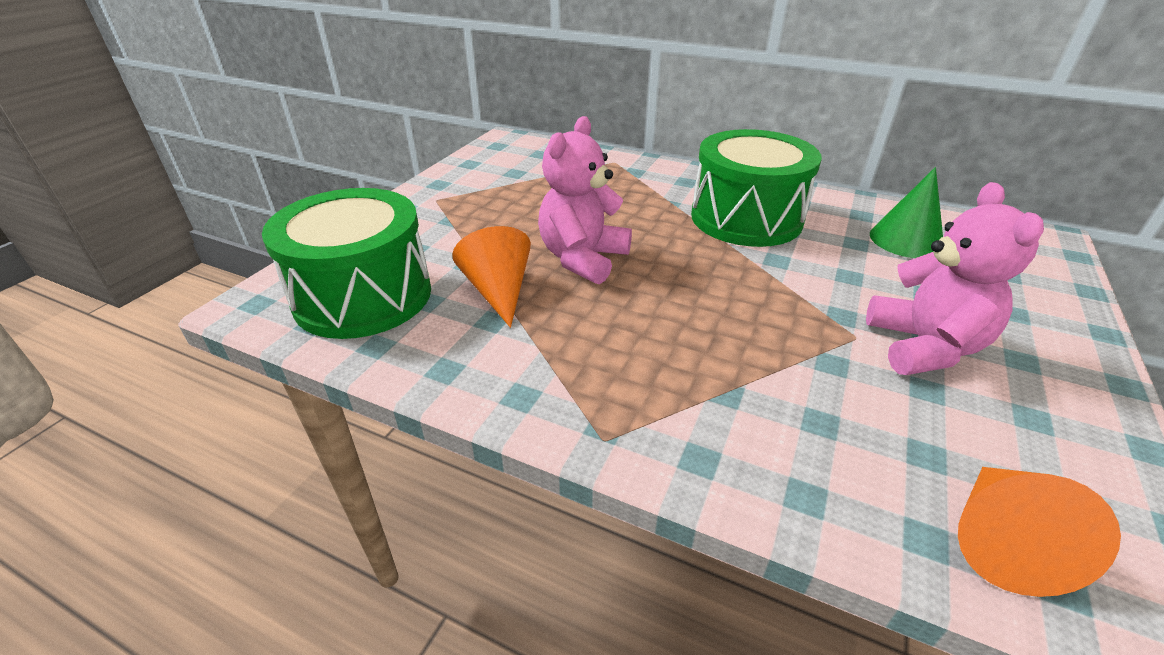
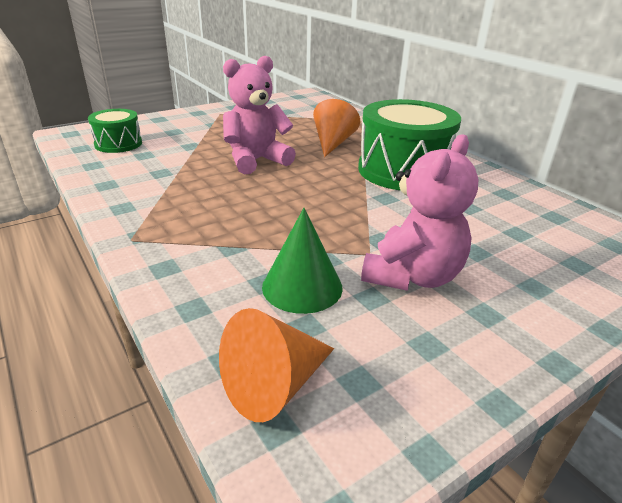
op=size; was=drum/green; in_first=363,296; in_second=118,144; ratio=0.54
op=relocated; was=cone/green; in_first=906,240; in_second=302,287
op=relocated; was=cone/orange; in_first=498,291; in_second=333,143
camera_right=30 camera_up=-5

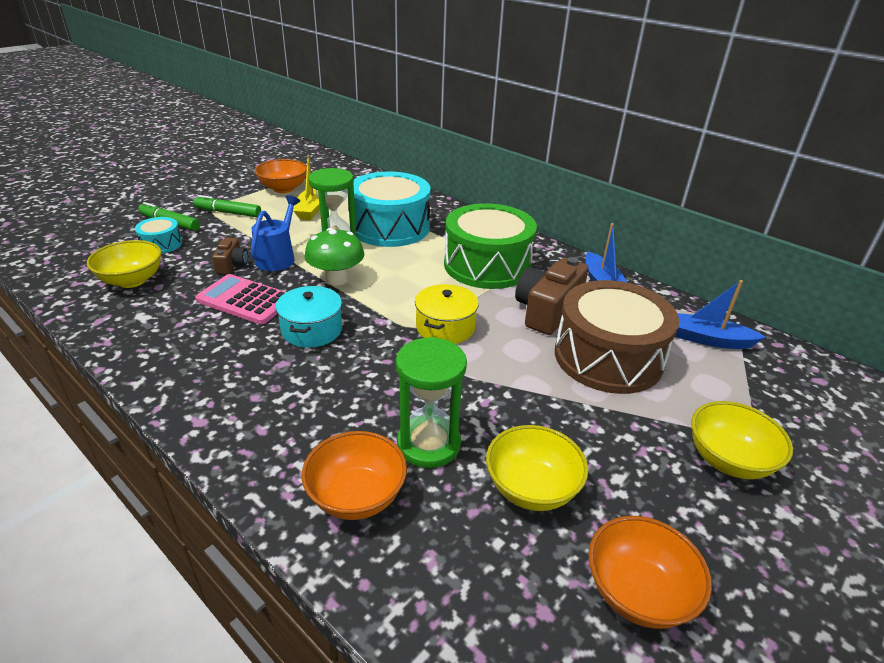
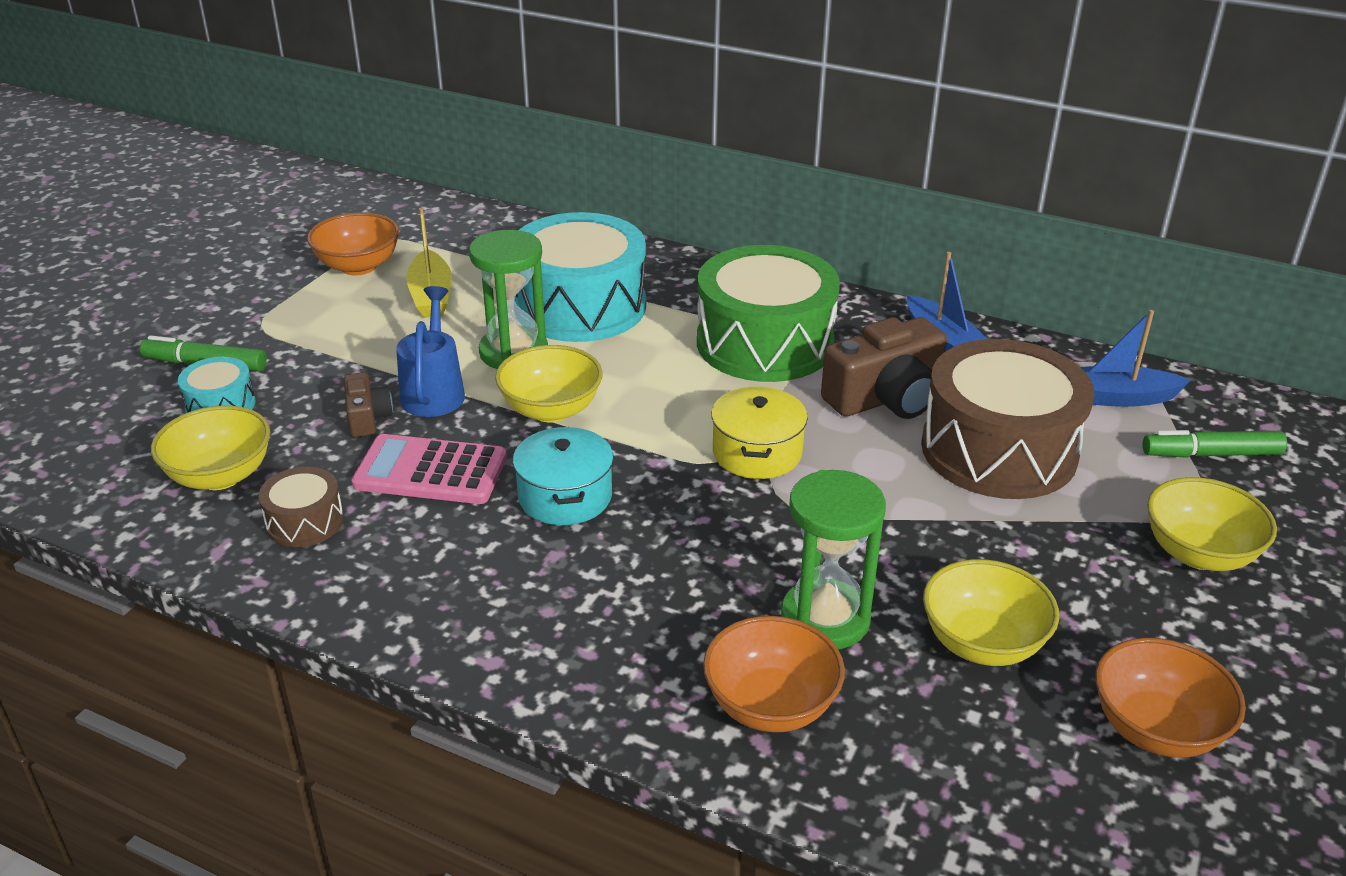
op=appeared; now=drum/brown; in_second=305,522
op=exchanged; was=mushroom/green; now=bowl/yellow; in_first=336,279; in_second=551,410
op=spun; was=camera/brown; in_first=547,310; in_second=886,398; clockwise=-135
op=relocated; was=marker/green; in_first=228,212; in_second=1211,454
camera_right=-15 camera_up=0

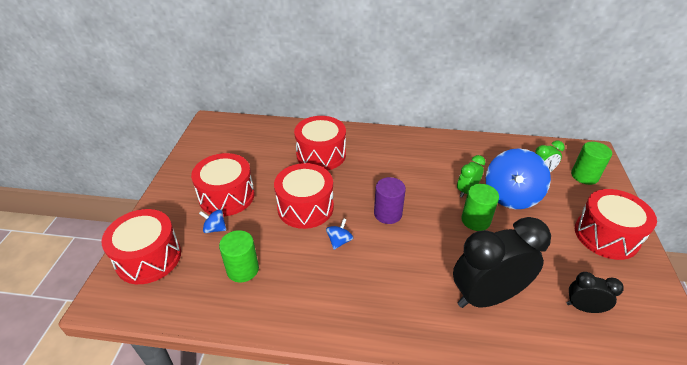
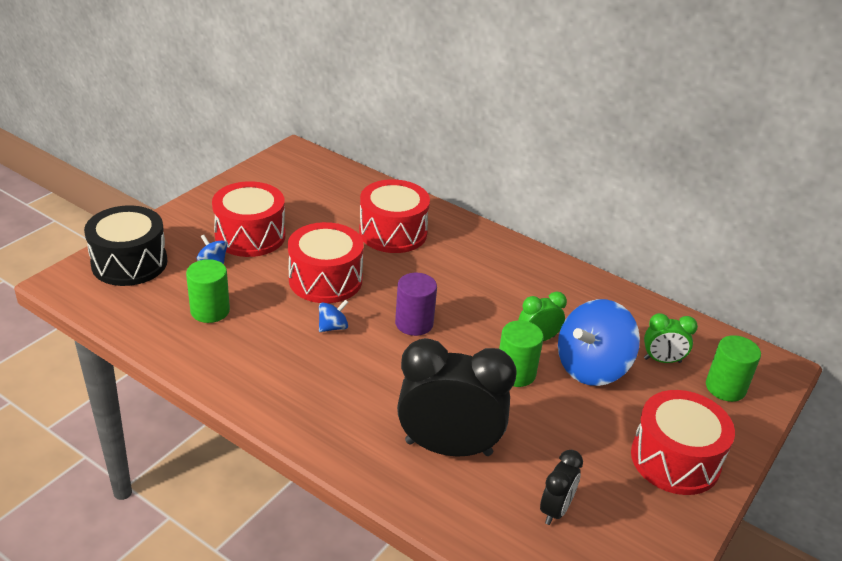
op=colour; was=drum/red; now=drum/black; in_first=148,258; in_second=129,263
op=spun; was=clock/black; in_first=583,307; in_second=555,510; clockwise=75
camera_right=25 camera_up=-5

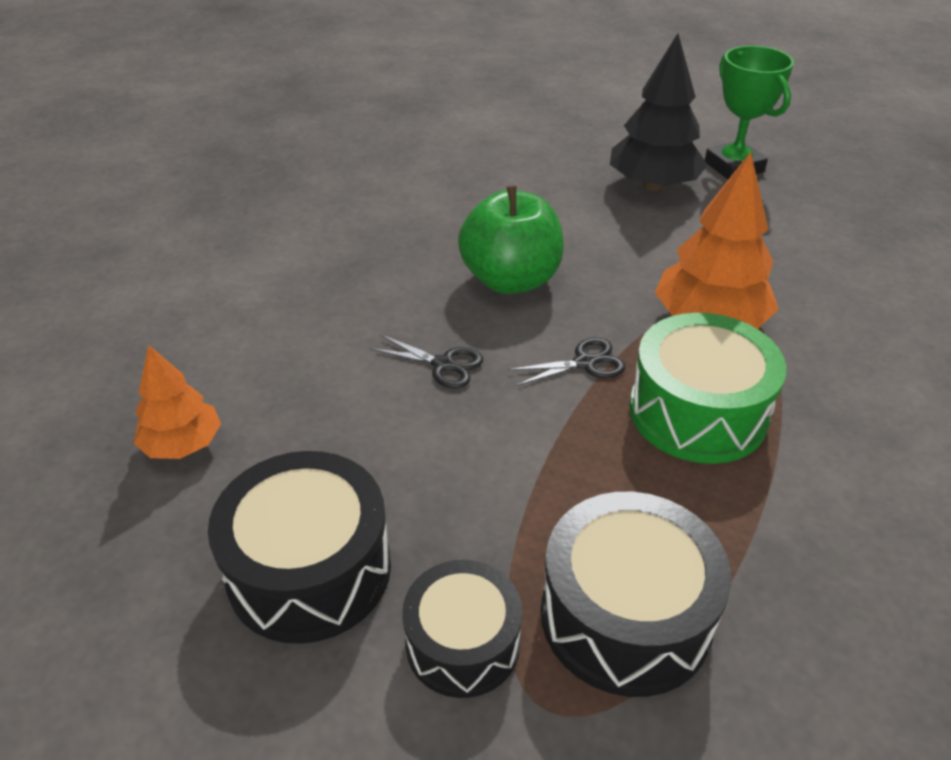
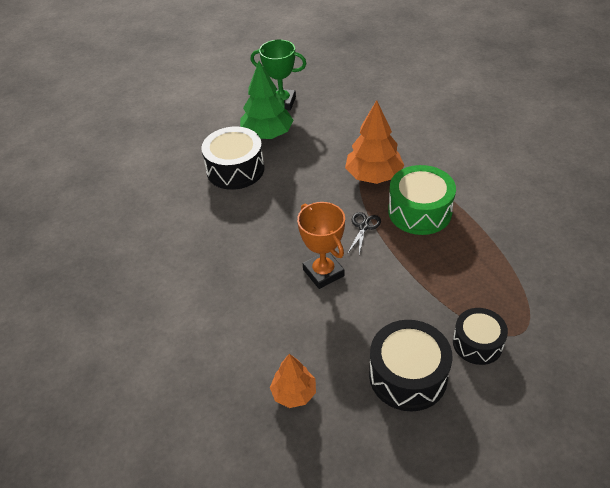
op=relocated; was=drum/black; in_first=625,616; in_second=235,169
op=colour; was=tree/black; now=tree/green; in_first=653,185; in_second=267,134
op=exchanged; was=scissors/black; now=trophy/orange; in_first=443,364; in_second=323,273
op=missing; was=apple/green; in_first=511,280
camera_right=-50 camera_up=5

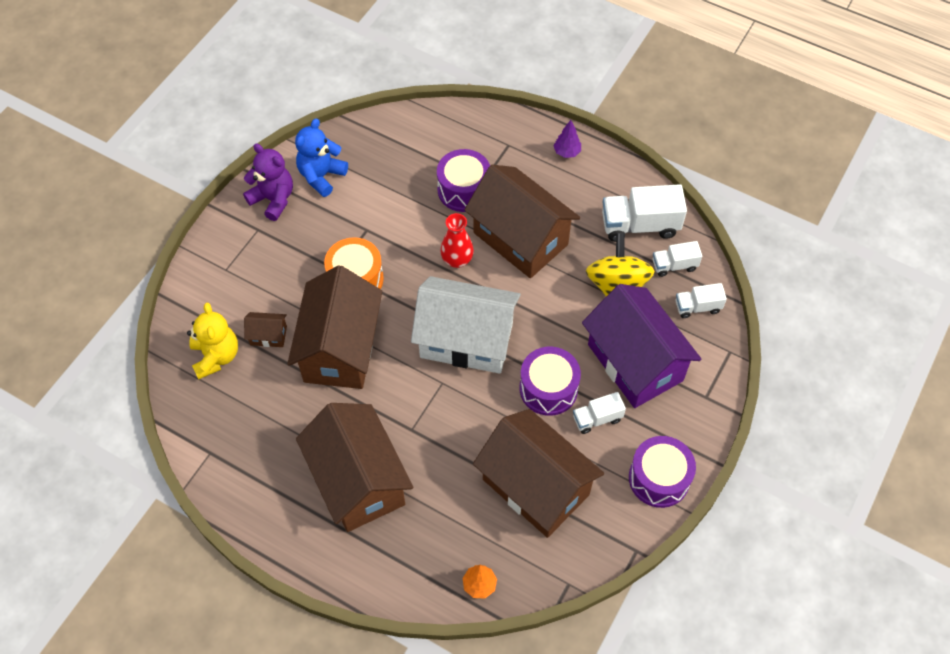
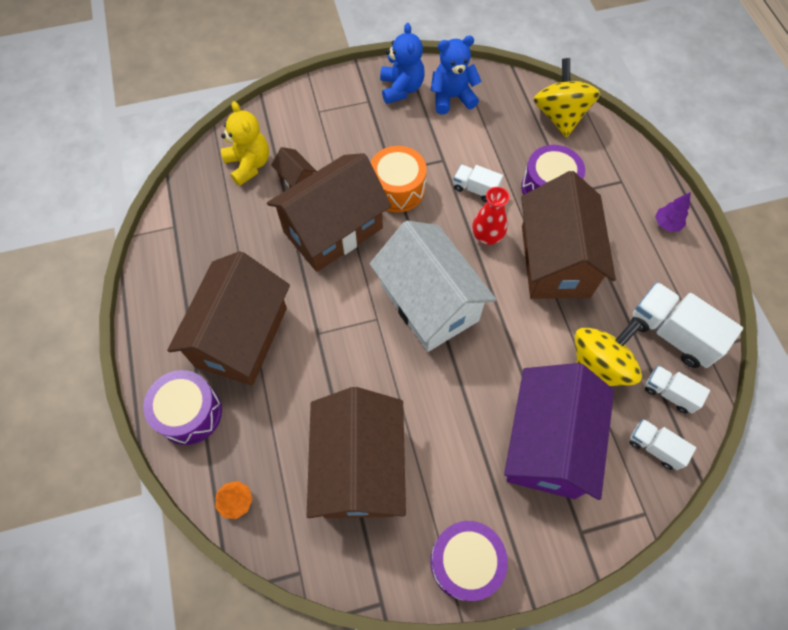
op=relocated; was=drum/purple; in_first=548,389; in_second=189,413
op=spun; was=teddy bear/yellow; in_first=216,356; in_second=249,165; clockwise=-60
op=colour; was=teddy bear/purple; now=teddy bear/blue; in_first=273,199; in_second=401,88
op=relocated; was=truck/white; in_first=597,419; in_second=475,189
op=appeared; now=spinning top/yellow; in_second=560,116
camera_right=45 camera_up=5

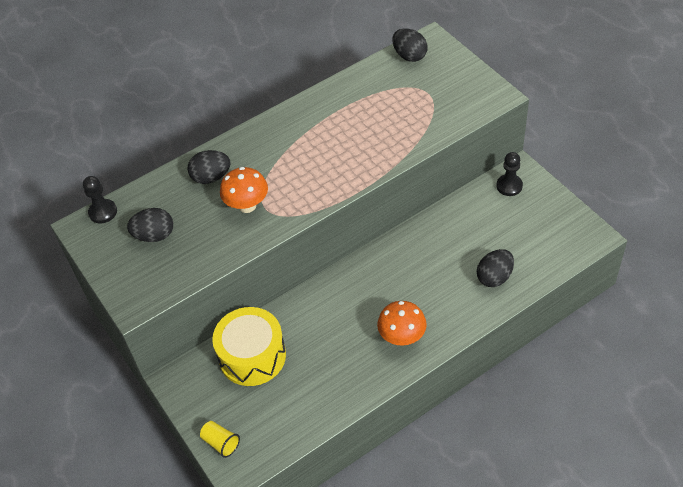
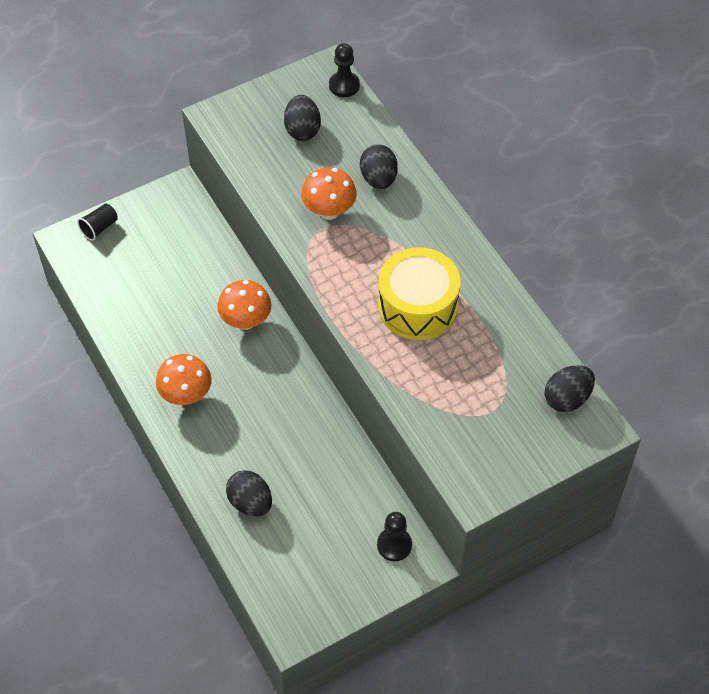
op=colour; was=cup/yellow; now=cup/black; in_first=221,443; in_second=99,228
op=appeared; now=mushroom/orange; in_second=246,321
op=relocated; was=drum/yellow; in_first=252,356; in_second=417,306
camera_right=90 camera_up=5

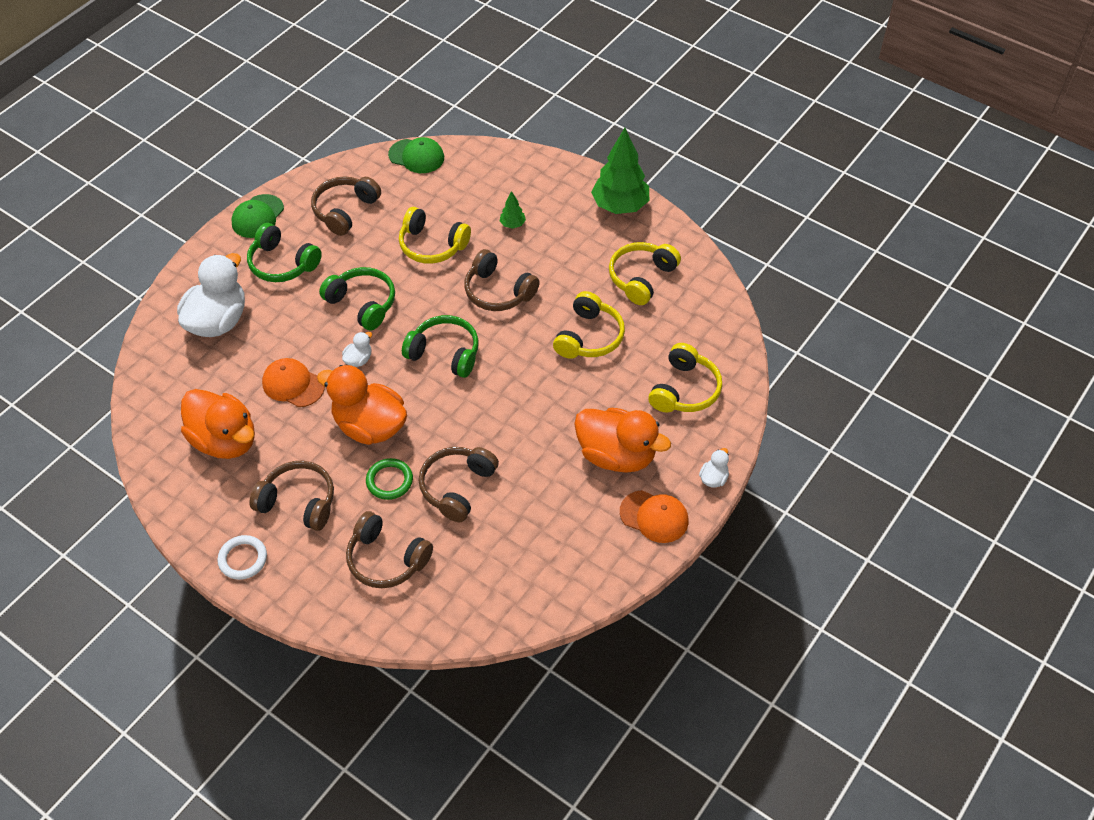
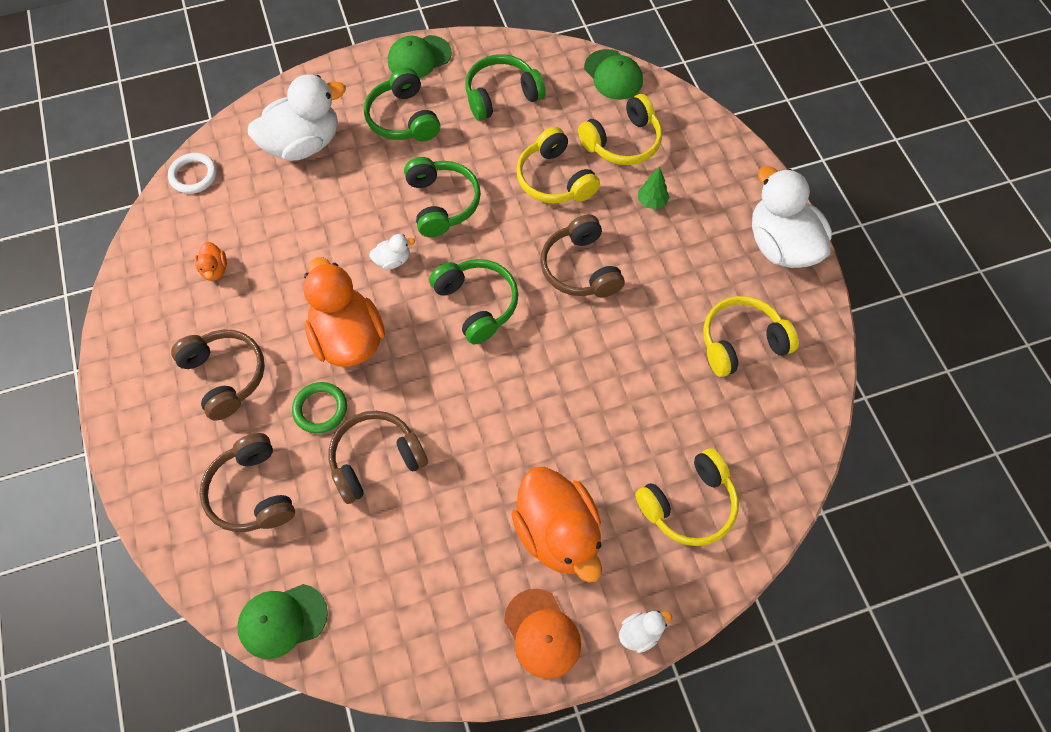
op=relocated; was=ring/white; in_first=243,559; in_second=193,175
op=size; was=duck/orange; in_first=225,440; in_second=215,270; ratio=0.43
op=appeared; now=cap/green; in_second=282,620
op=colour; was=headphones/brown; now=headphones/green; in_first=345,210; in_second=501,95
op=relocated; was=headphones/yellow; in_first=589,337; in_second=623,142
op=exchanged; was=tree/green; now=duck/white; in_first=620,206; in_second=781,245
op=missing; was=cap/orange; in_first=293,384
camera_right=35 camera_up=10

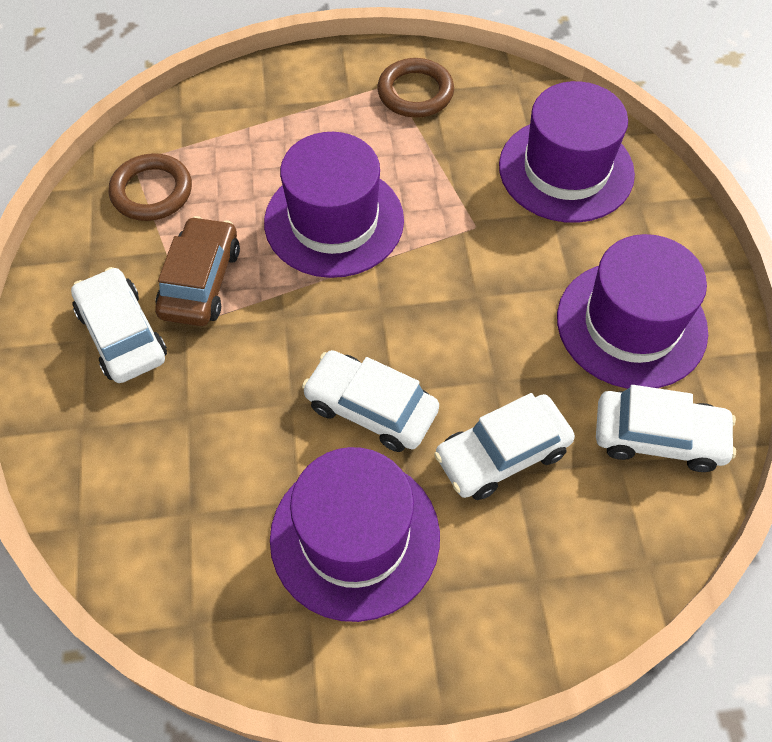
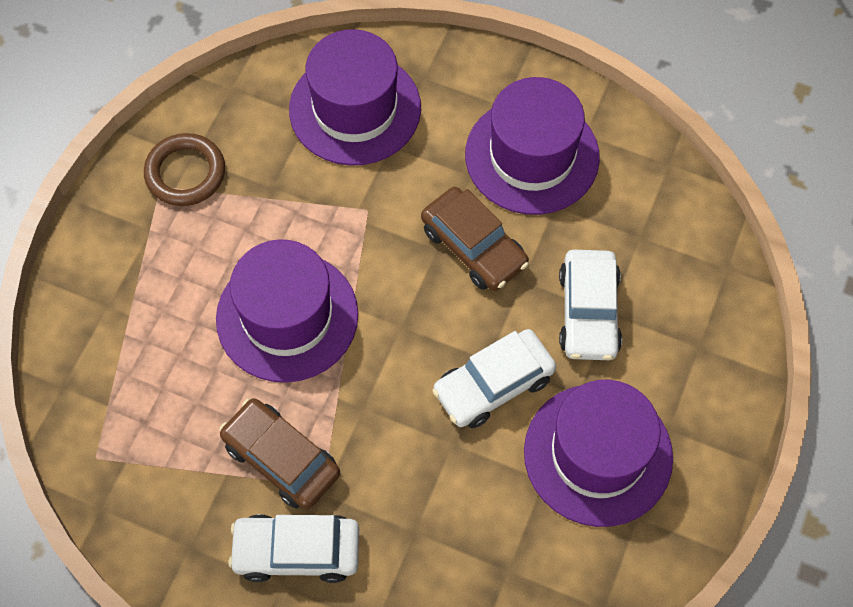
op=appeared; now=car/brown; in_second=474,246
op=missing; was=ring/brown; in_first=152,191
op=missing; was=car/white; in_first=658,437
camera_right=-60 camera_up=5

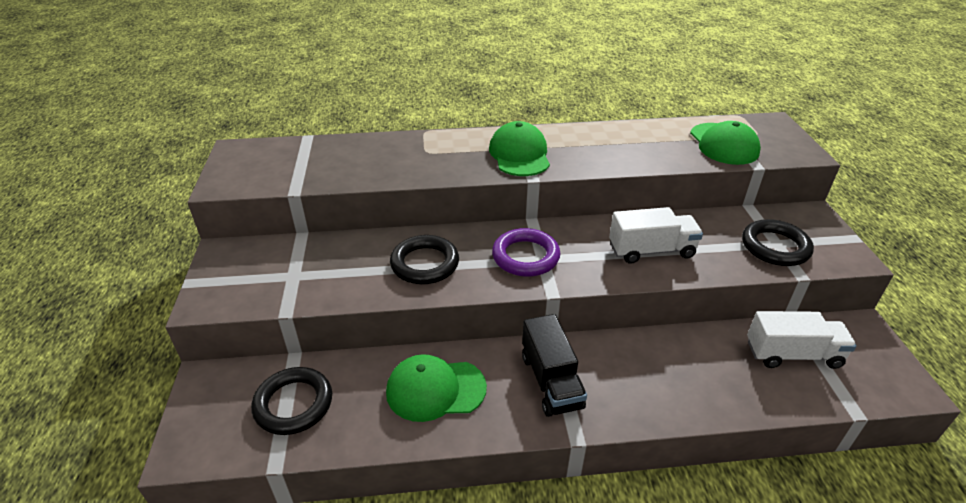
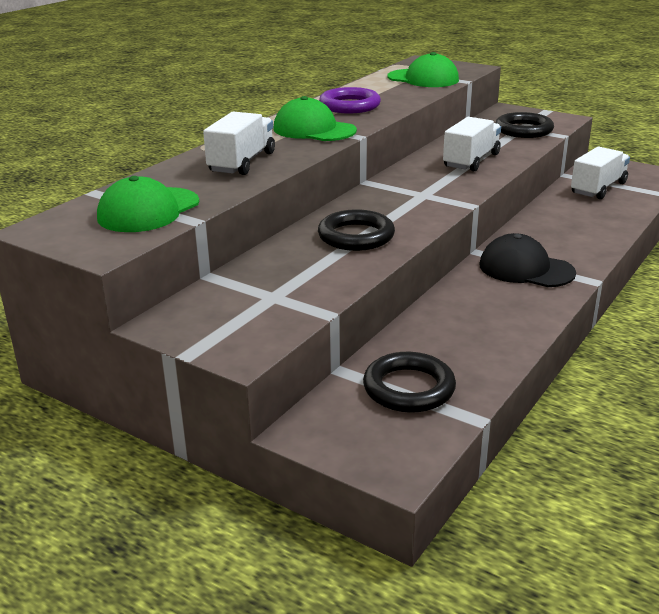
op=relocated; was=cap/green; in_first=435,389; in_second=148,210
op=appeared; now=truck/white; in_second=242,162
op=relocated; was=ring/purple; in_first=525,256; in_second=349,106
op=exchanged; was=truck/black; now=cap/black; in_first=551,381; in_second=526,269
camera_right=-50 camera_up=-10

